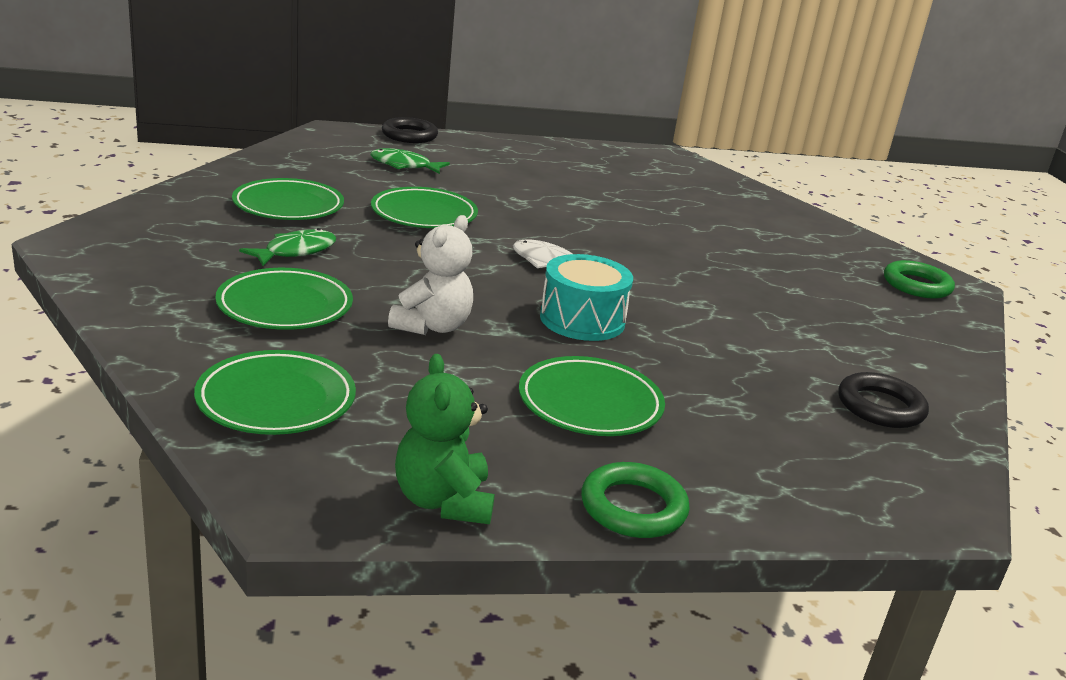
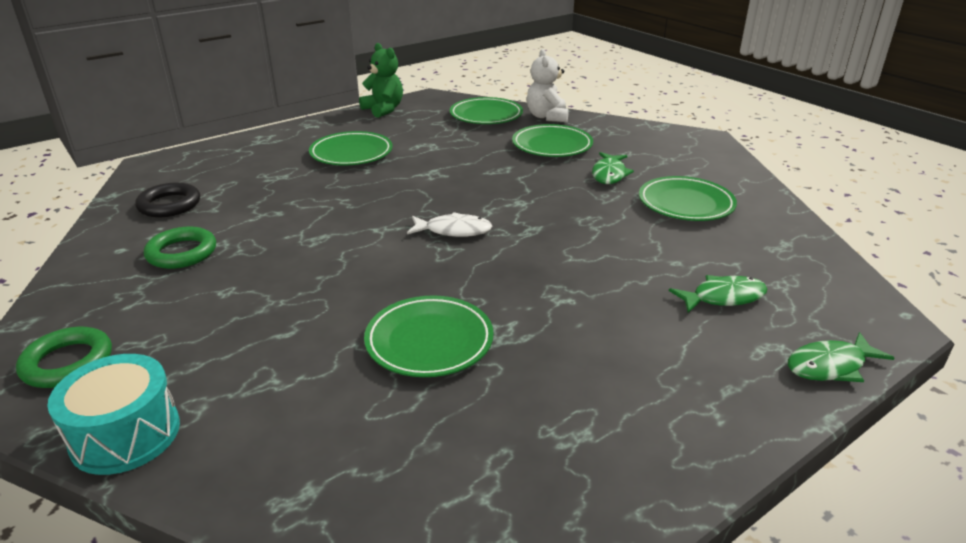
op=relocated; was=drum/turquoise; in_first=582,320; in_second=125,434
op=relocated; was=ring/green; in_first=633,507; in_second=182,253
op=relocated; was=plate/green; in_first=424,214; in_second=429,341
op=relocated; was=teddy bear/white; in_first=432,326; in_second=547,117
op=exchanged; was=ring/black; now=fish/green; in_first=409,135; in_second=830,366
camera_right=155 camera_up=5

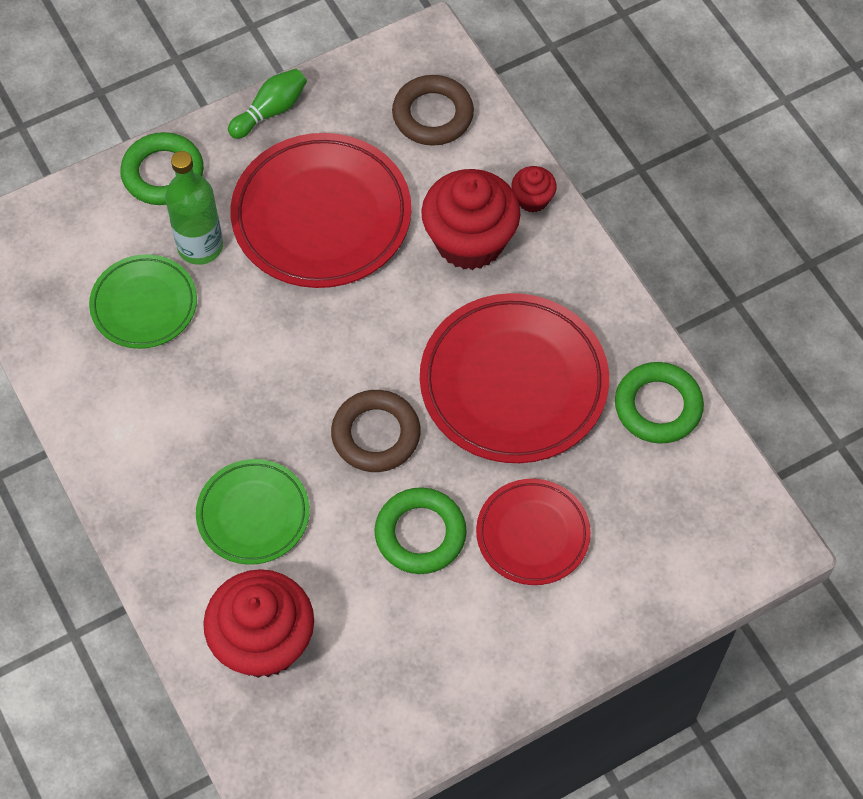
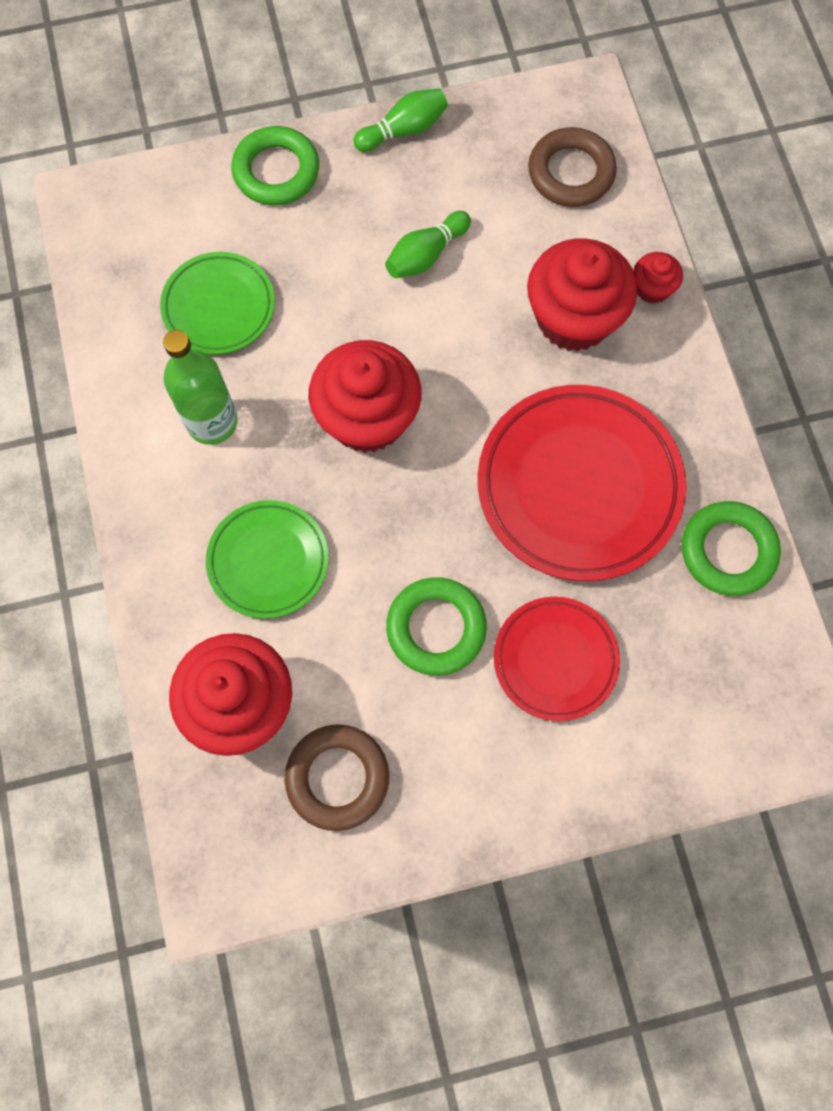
op=relocated; was=bottle/green; in_first=200,246; in_second=212,422
op=relocated; was=ring/brown; in_first=376,434; in_second=337,777
op=appeared; now=cupcake/red; in_second=367,418
op=exchanged; was=plate/red; now=bowling pin/green; in_first=321,216; in_second=426,255
camera_right=15 camera_up=10

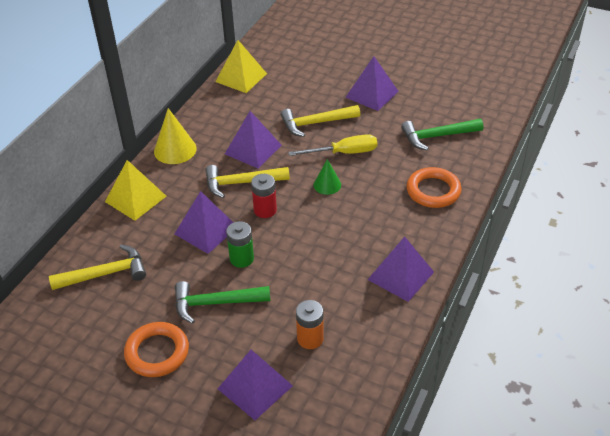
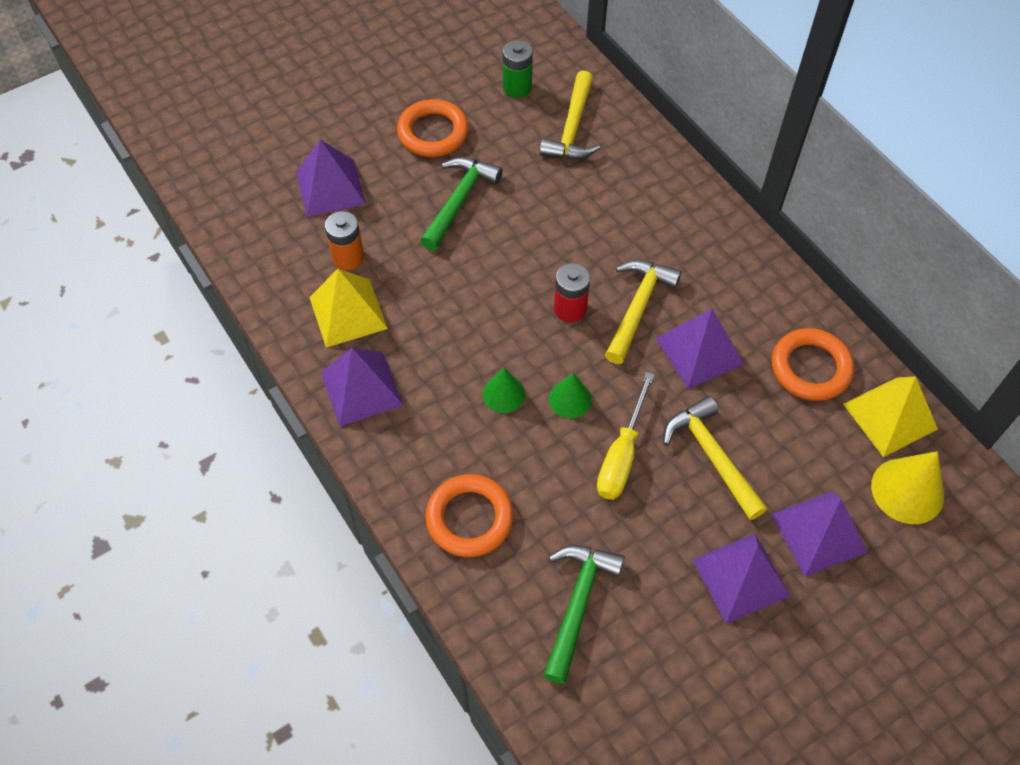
op=relocated; was=pyramid/yellow; in_first=135,199; in_second=348,312
op=appeared; now=cone/green; in_second=503,394
op=relocated; was=battery/green; in_first=241,259; in_second=517,87
op=spun; was=hammer/yellow; in_first=316,123; in_second=711,456; clockwise=-45
op=relocated; was=pyramid/purple; in_first=206,230; in_second=819,533
op=appeared; now=ring/orange; in_second=810,368
op=relocated; was=cone/yellow; in_first=175,150; in_second=907,490
camera_right=120 camera_up=15

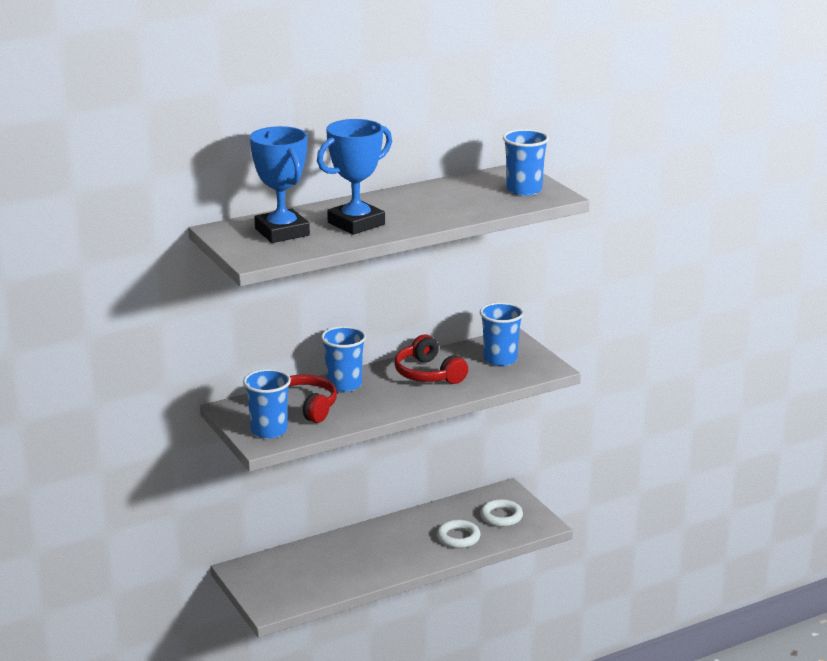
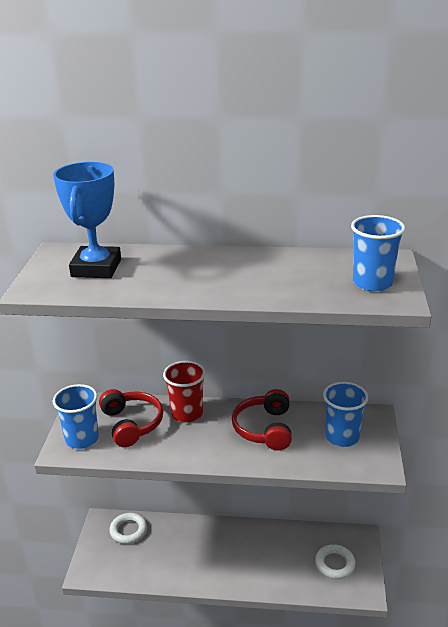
op=relocated; was=ring/white; in_first=458,537; in_second=128,530
op=colour; was=cup/blue; now=cup/red; in_first=344,385; in_second=187,413
op=missing; was=trophy/blue; in_first=356,223
camera_right=35 camera_up=5

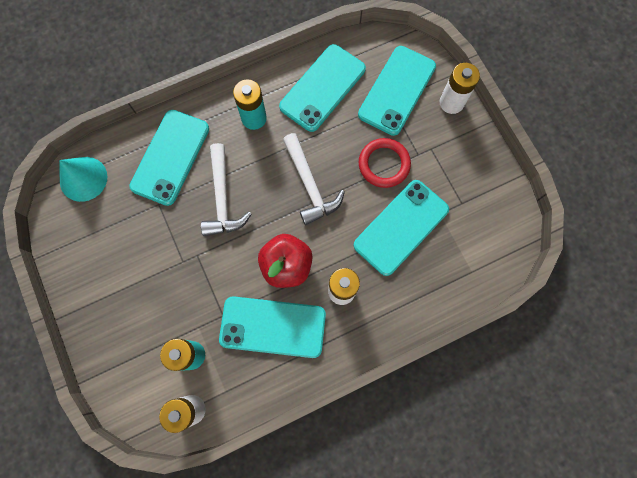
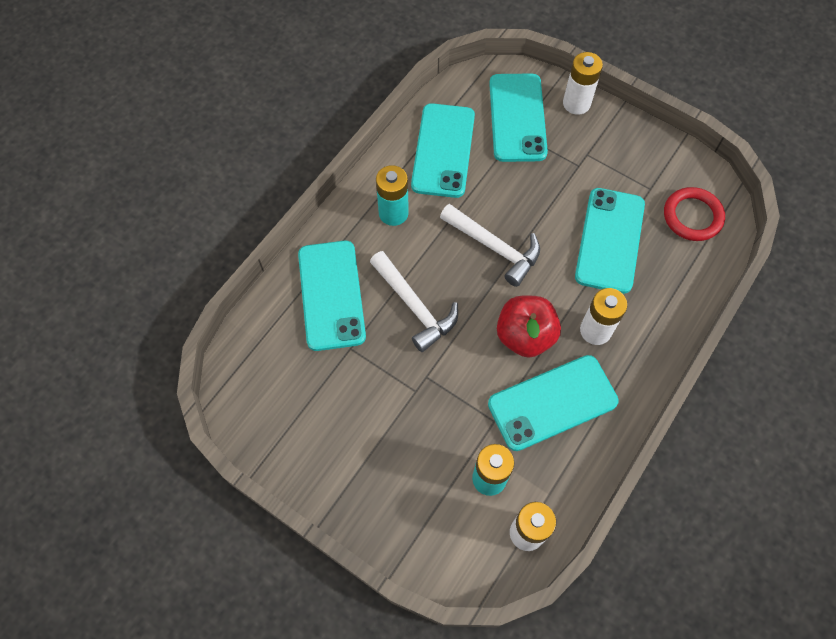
op=relocated; was=ring/red; in_first=384,164; in_second=692,216
op=missing; was=cone/turquoise; in_first=83,179
camera_right=-30 camera_up=-10

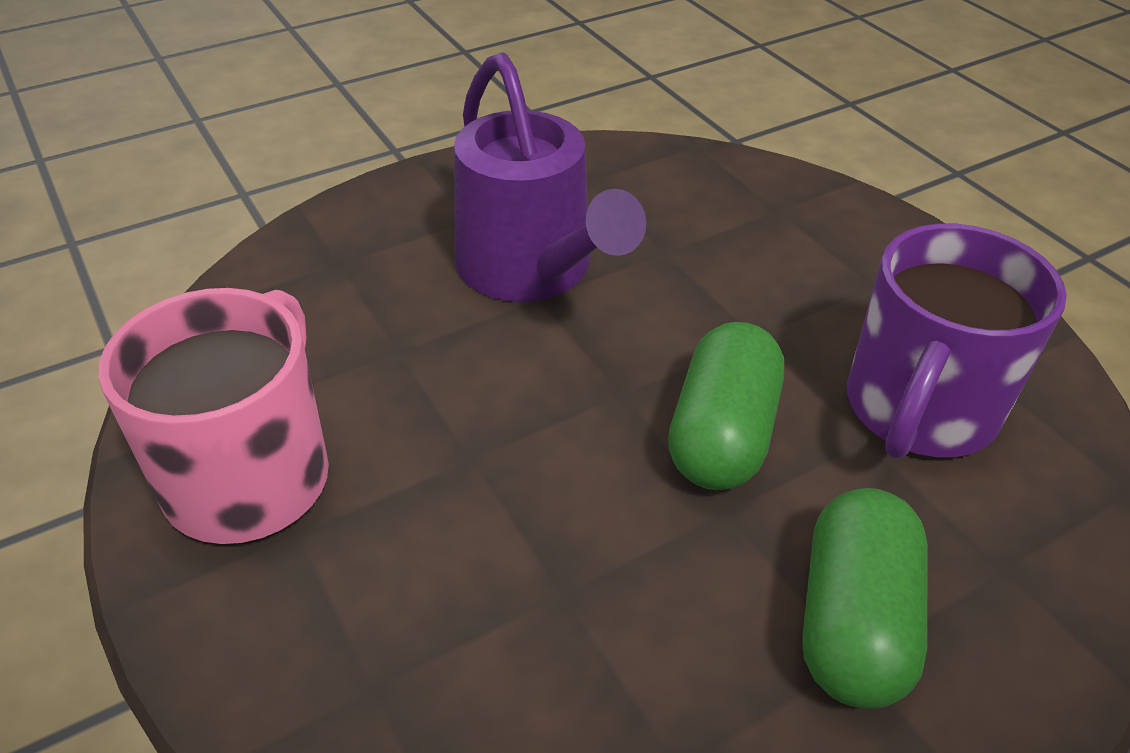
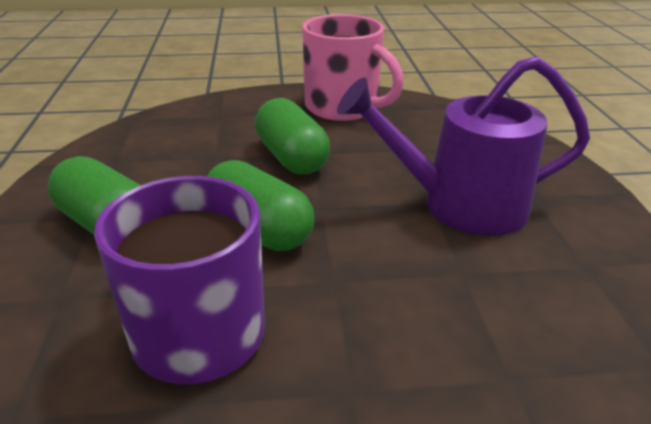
op=appeared; now=capsule/green; in_second=291,158
camera_right=115 camera_up=-10

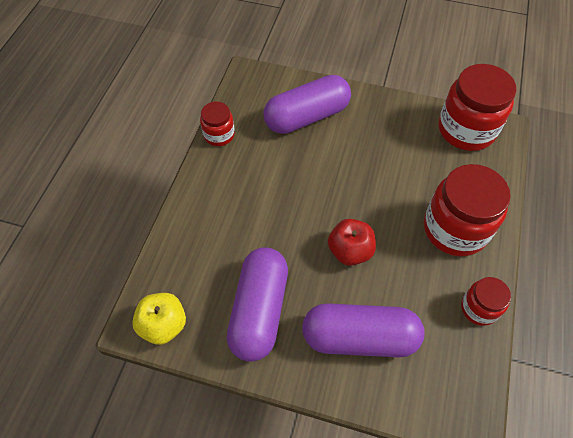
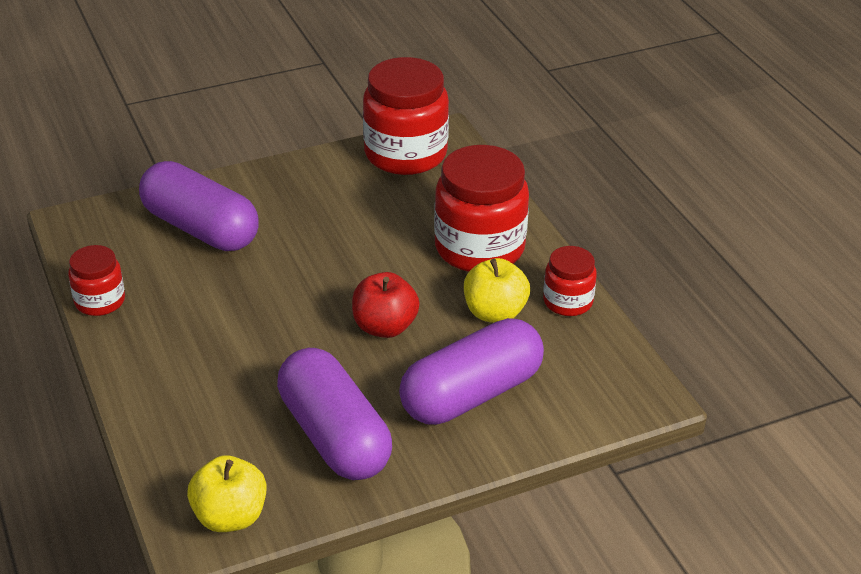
op=spun; was=capsule/purple; in_first=307,116; in_second=200,228; clockwise=-75
op=appeared; now=apple/yellow; in_second=495,313
camera_right=-40 camera_up=-20

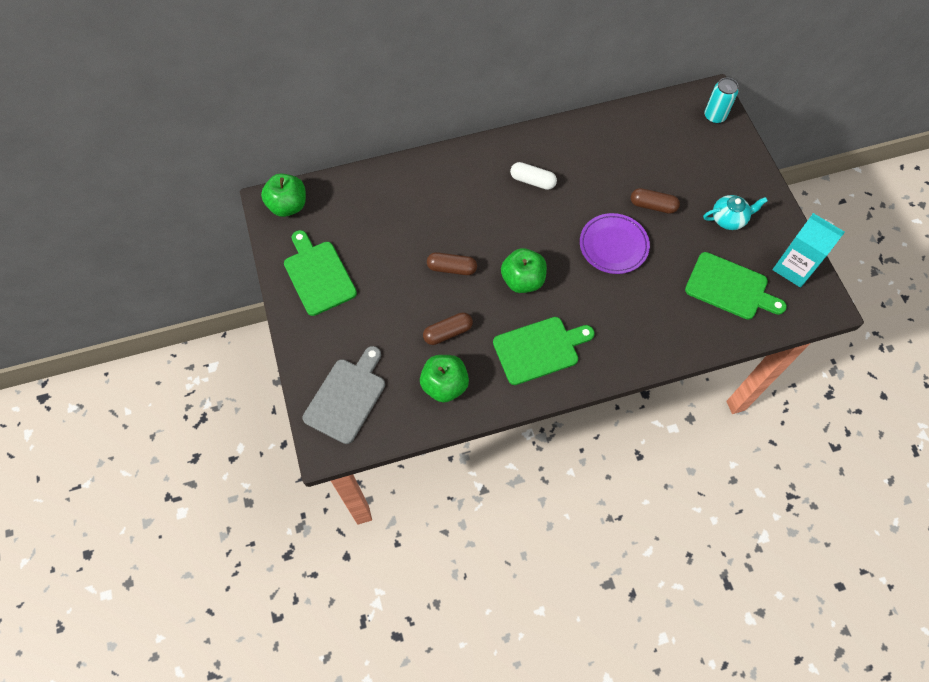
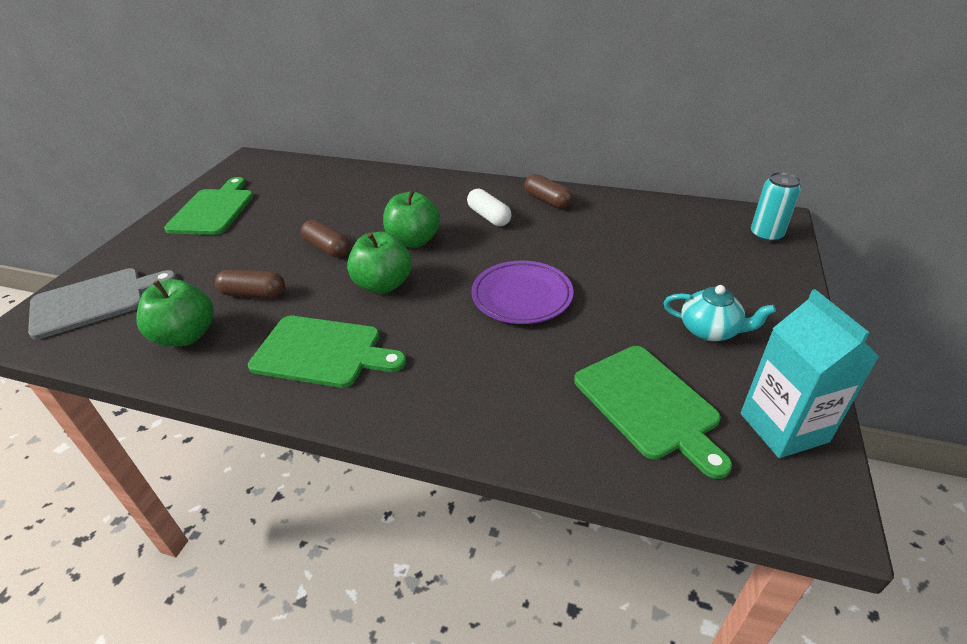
op=relocated; was=apple/green; in_first=288,206; in_second=413,241
op=relocated; was=capsule/brown; in_first=653,206; in_second=547,200
camera_right=35 camera_up=-25

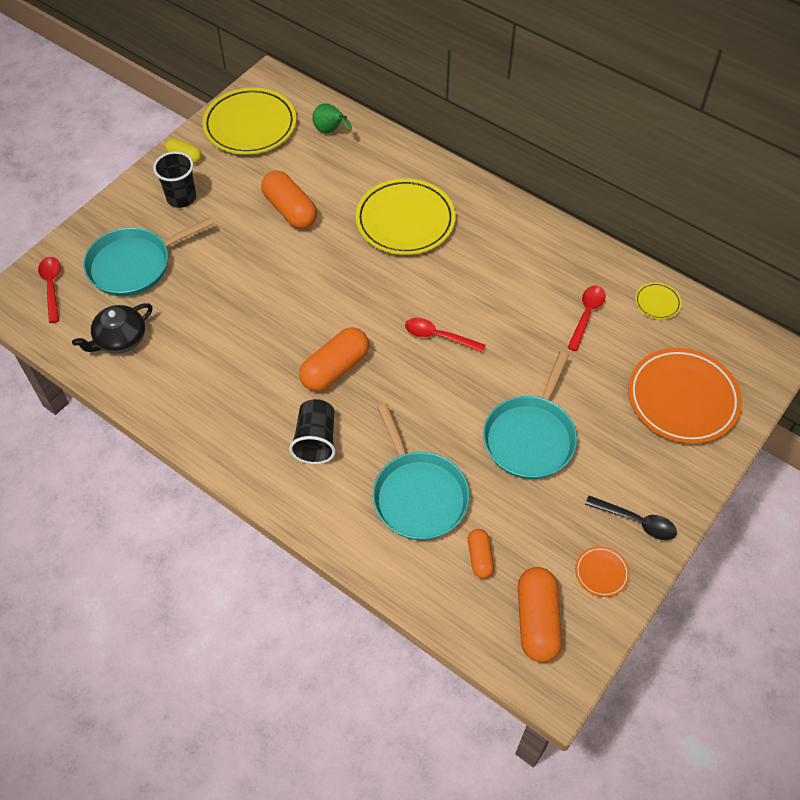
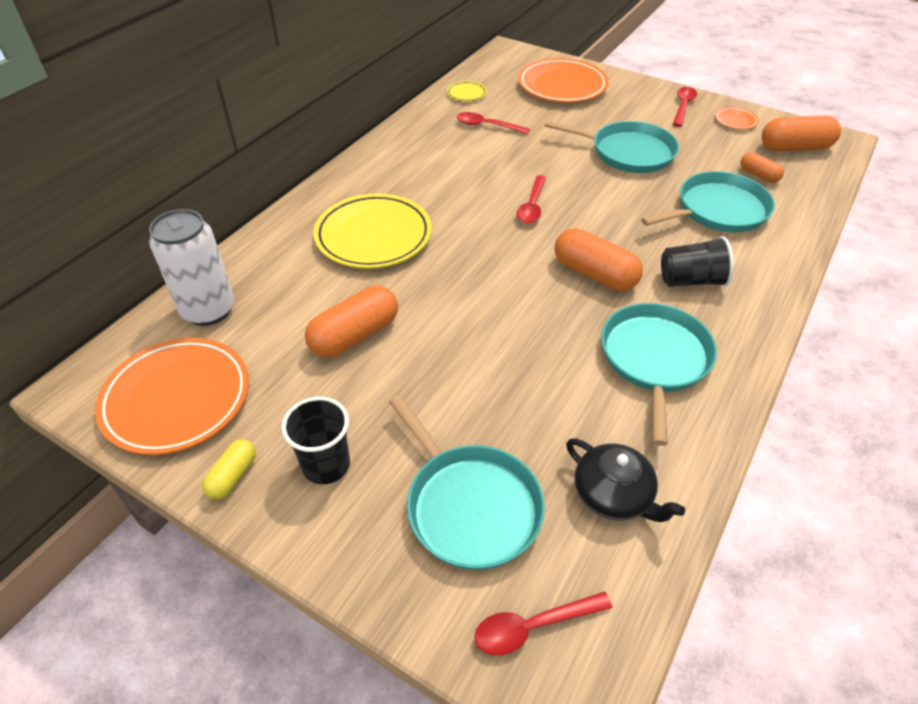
op=colour; was=plate/yellow; now=plate/orange; in_first=250,125; in_second=177,399
op=exchanged; was=pear/green; now=can/white; in_first=330,131; in_second=208,310
op=appeared; now=pan/turquoise; in_second=654,359
op=colour; was=spoon/black; now=spoon/red; in_first=636,521; in_second=683,106
op=spun; was=capsule/orange; in_first=480,557; in_second=758,175; clockwise=60
camera_right=-95 camera_up=-10

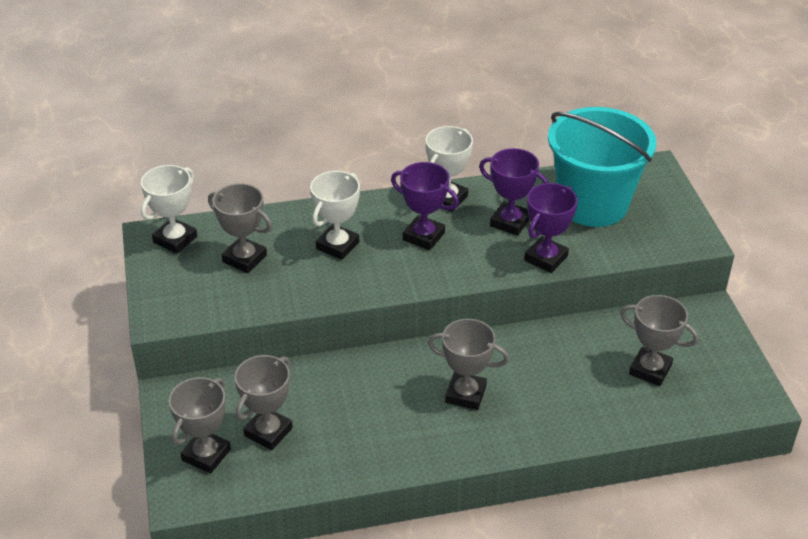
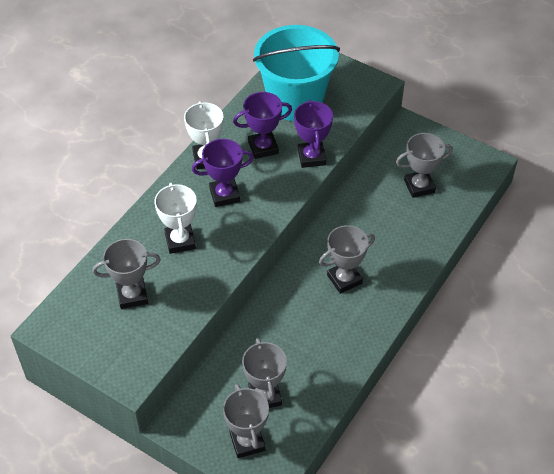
op=missing; was=trophy/white; in_first=175,239
camera_right=-45 camera_up=10

